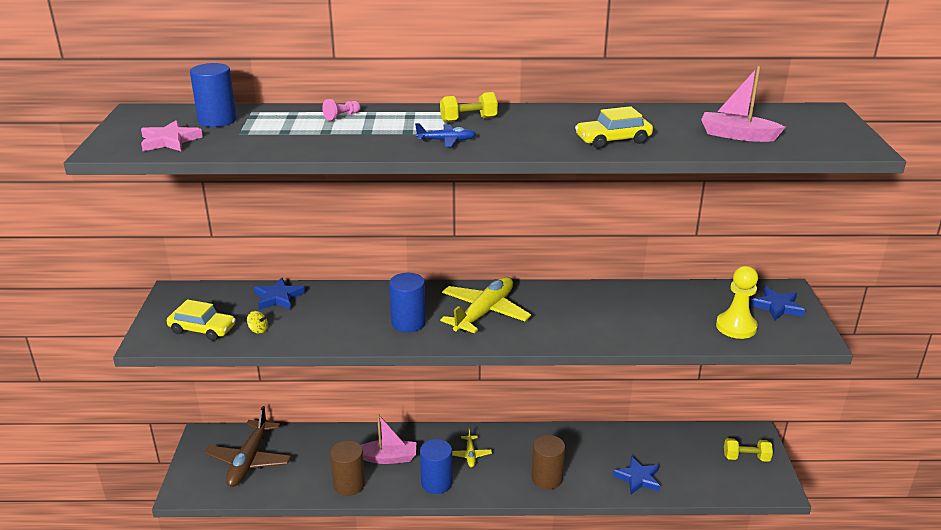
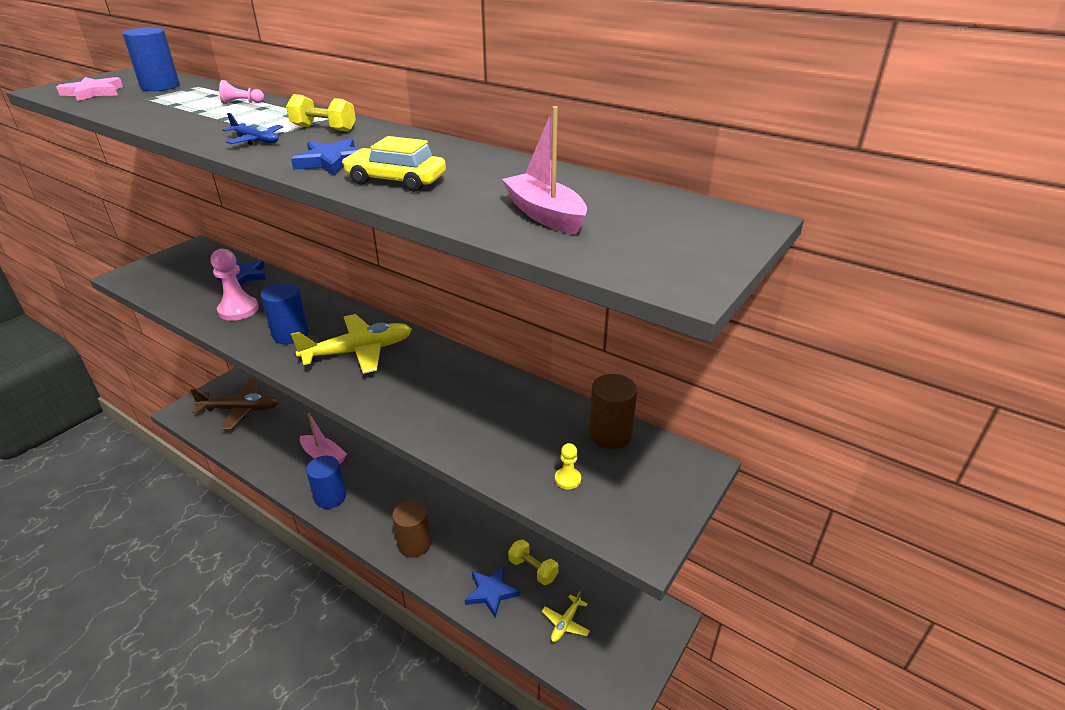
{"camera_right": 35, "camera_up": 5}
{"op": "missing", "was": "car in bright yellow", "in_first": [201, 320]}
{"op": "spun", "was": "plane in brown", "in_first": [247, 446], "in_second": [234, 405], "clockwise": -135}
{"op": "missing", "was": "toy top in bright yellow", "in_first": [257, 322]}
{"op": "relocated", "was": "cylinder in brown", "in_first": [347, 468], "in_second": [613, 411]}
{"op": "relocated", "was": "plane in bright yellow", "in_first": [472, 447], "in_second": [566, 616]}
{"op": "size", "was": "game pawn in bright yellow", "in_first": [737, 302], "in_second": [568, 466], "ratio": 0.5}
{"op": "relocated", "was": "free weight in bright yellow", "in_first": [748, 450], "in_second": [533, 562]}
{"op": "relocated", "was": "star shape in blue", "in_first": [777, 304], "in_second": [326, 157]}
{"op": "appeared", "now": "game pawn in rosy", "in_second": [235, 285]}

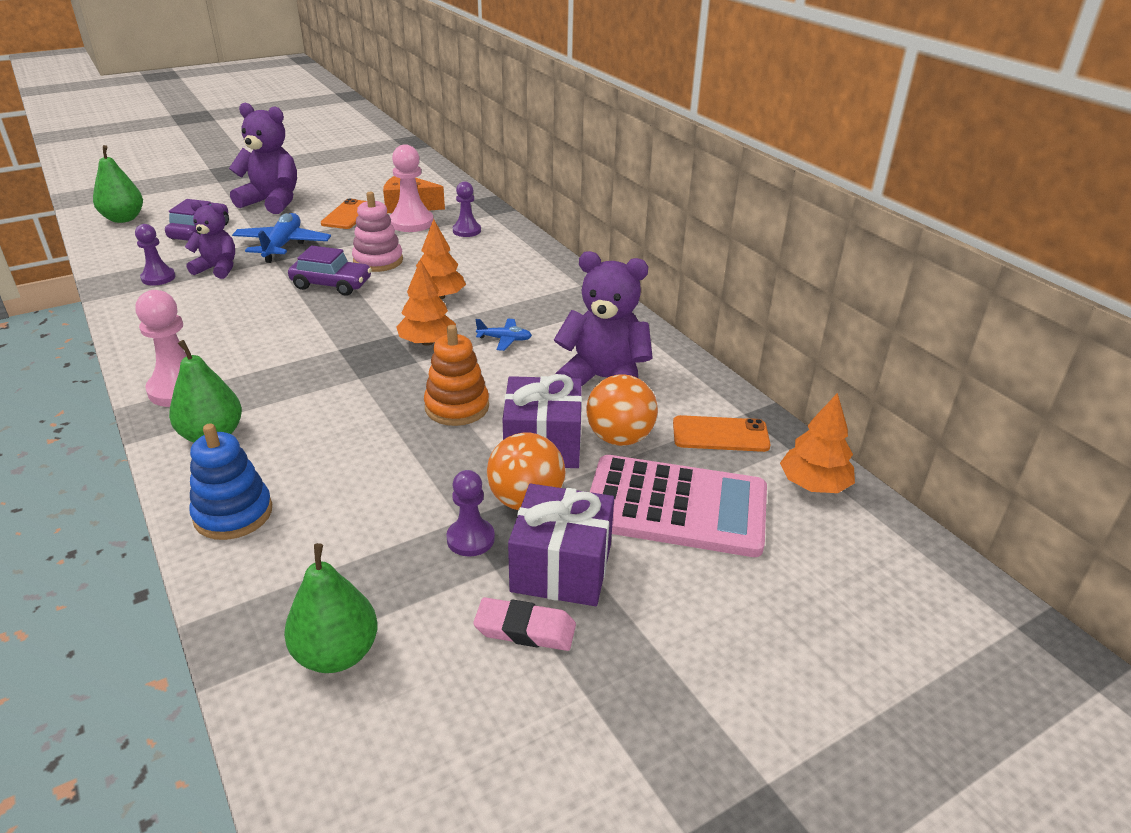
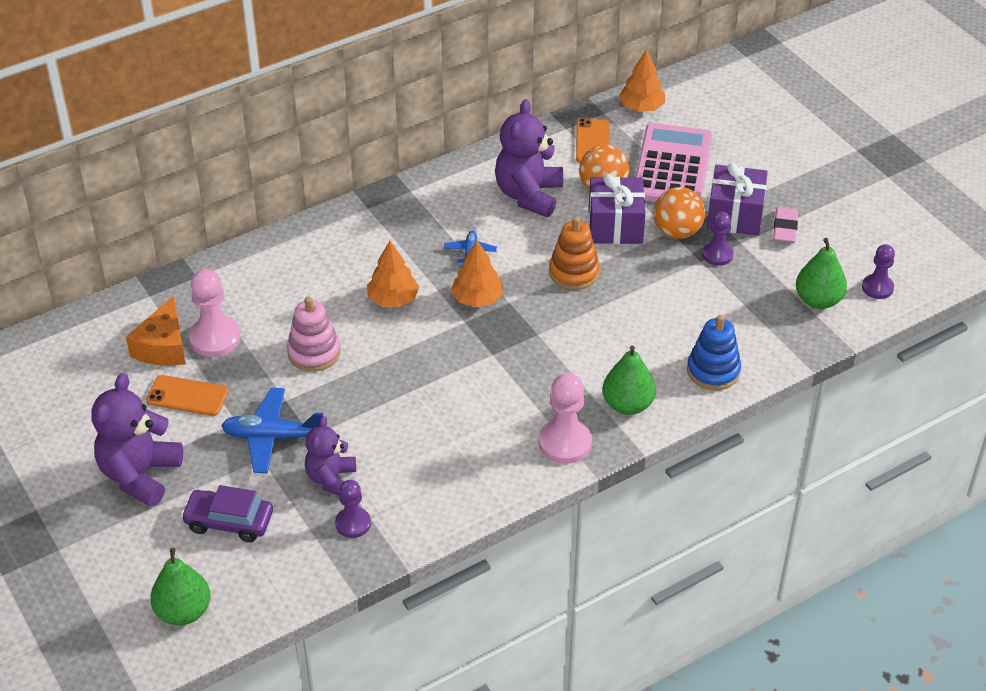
{"camera_right": -90, "camera_up": 10}
{"op": "missing", "was": "car in royal purple", "in_first": [330, 271]}
{"op": "relocated", "was": "game pawn in royal purple", "in_first": [467, 209], "in_second": [878, 271]}

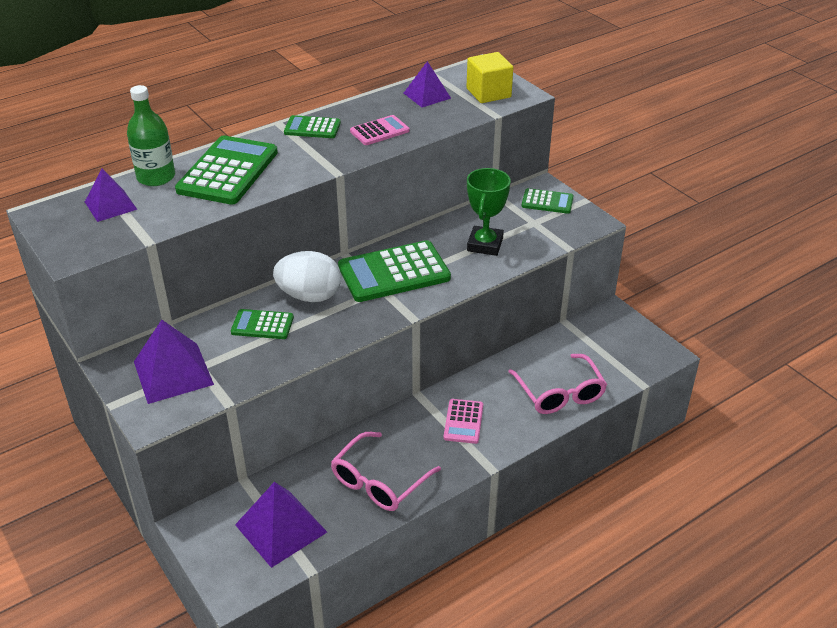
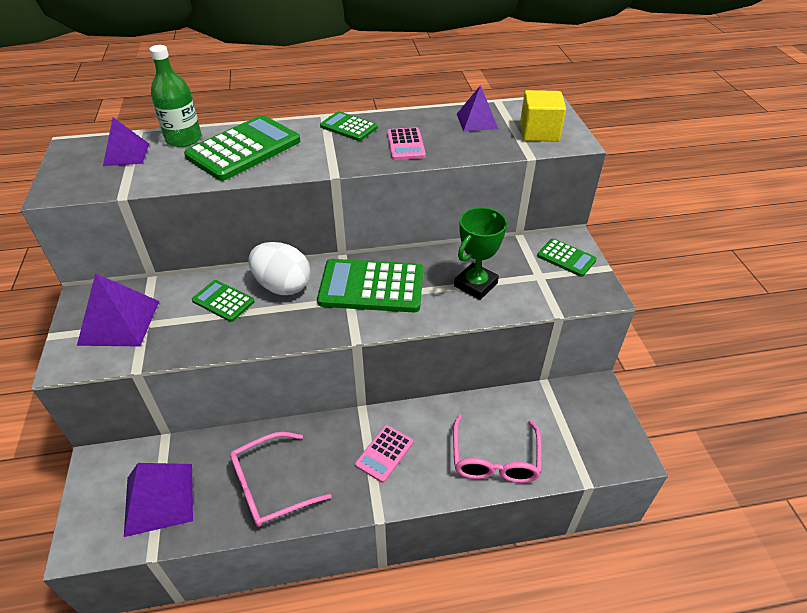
{"camera_right": 25, "camera_up": 5}
{"op": "spun", "was": "calculator in rosy", "in_first": [379, 130], "in_second": [406, 143], "clockwise": 90}

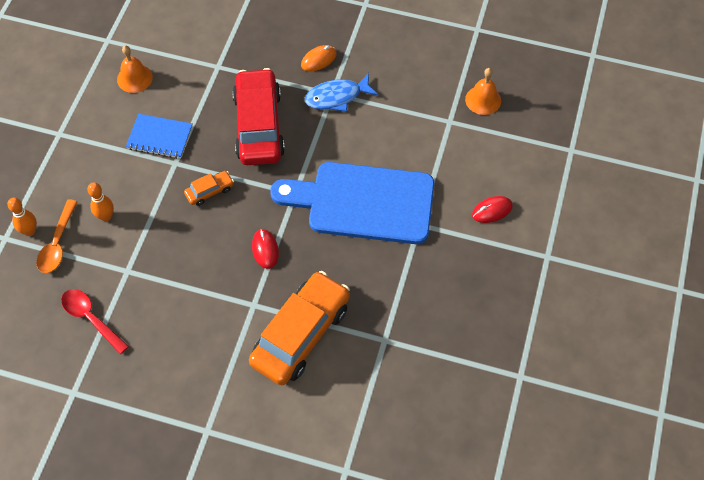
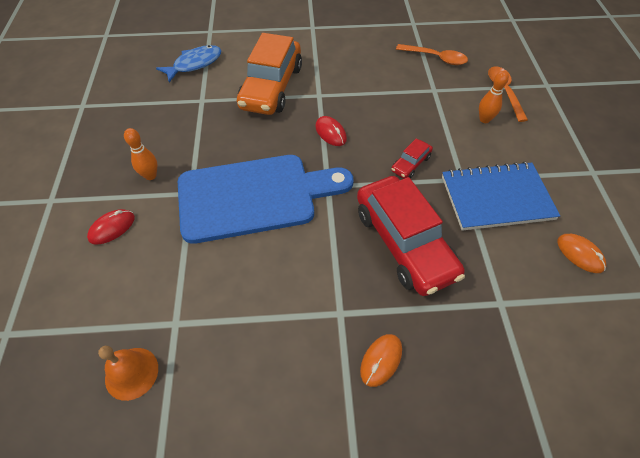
{"camera_right": 160, "camera_up": -5}
{"op": "relocated", "was": "skittle in bright orange", "in_first": [22, 217], "in_second": [140, 154]}
{"op": "colour", "was": "tablespoon in crimson", "now": "tablespoon in bright orange", "in_first": [95, 321], "in_second": [432, 54]}
{"op": "exchanged", "was": "bell in bright orange", "now": "mouse in bright orange", "in_first": [135, 69], "in_second": [581, 253]}
{"op": "size", "was": "notebook in blue", "in_first": [159, 136], "in_second": [501, 196], "ratio": 1.51}
{"op": "colour", "was": "car in bright orange", "now": "car in crimson", "in_first": [209, 188], "in_second": [412, 159]}
{"op": "relocated", "was": "toy fish in blue", "in_first": [341, 92], "in_second": [188, 64]}

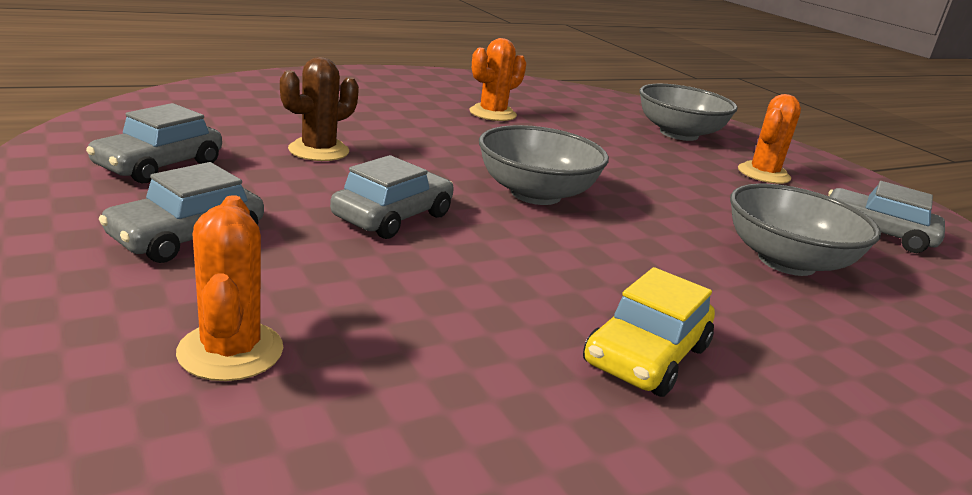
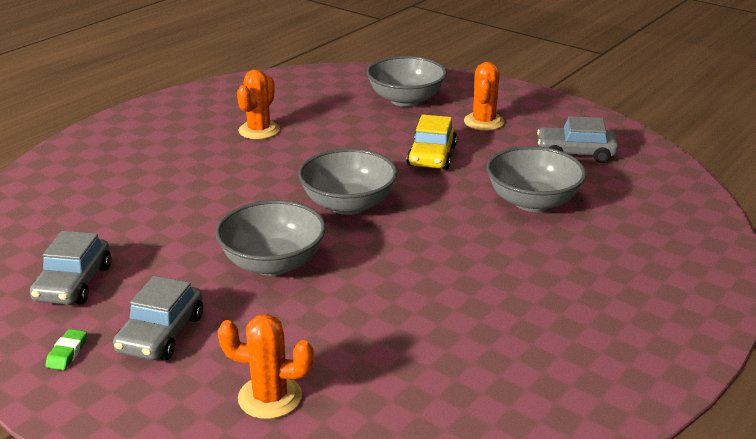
{"camera_right": -20, "camera_up": 5}
{"op": "spun", "was": "saguaro cactus in bright orange", "in_first": [229, 288], "in_second": [266, 366], "clockwise": -45}
{"op": "missing", "was": "saguaro cactus in brown", "in_first": [319, 109]}
{"op": "exchanged", "was": "car in gray", "now": "bowl in gray", "in_first": [392, 197], "in_second": [271, 238]}
{"op": "relocated", "was": "car in bright yellow", "in_first": [649, 332], "in_second": [432, 142]}
{"op": "appeared", "now": "pencil eraser in leaf-green", "in_second": [66, 349]}

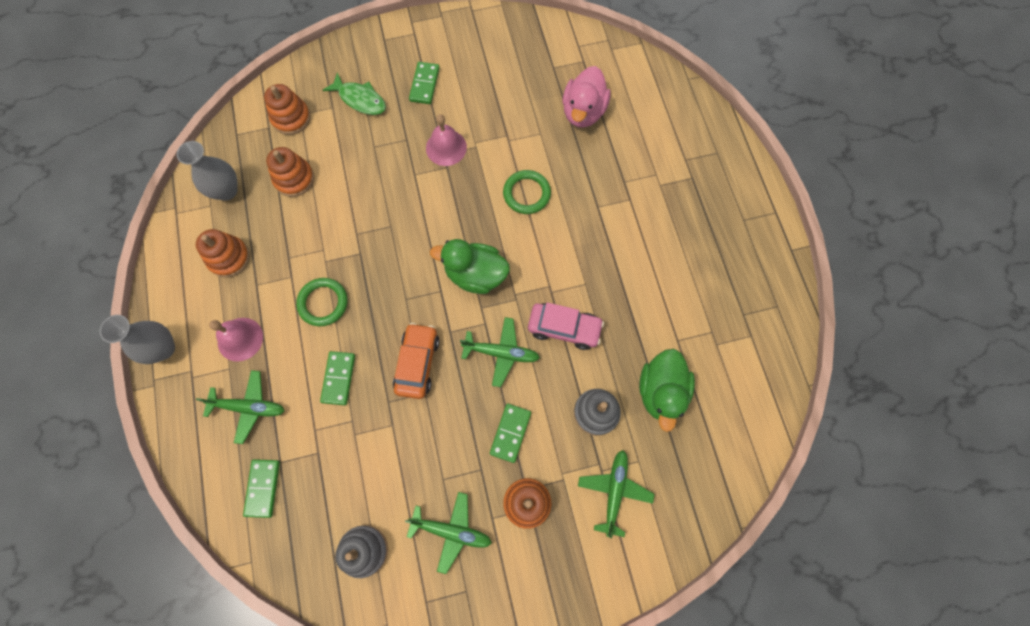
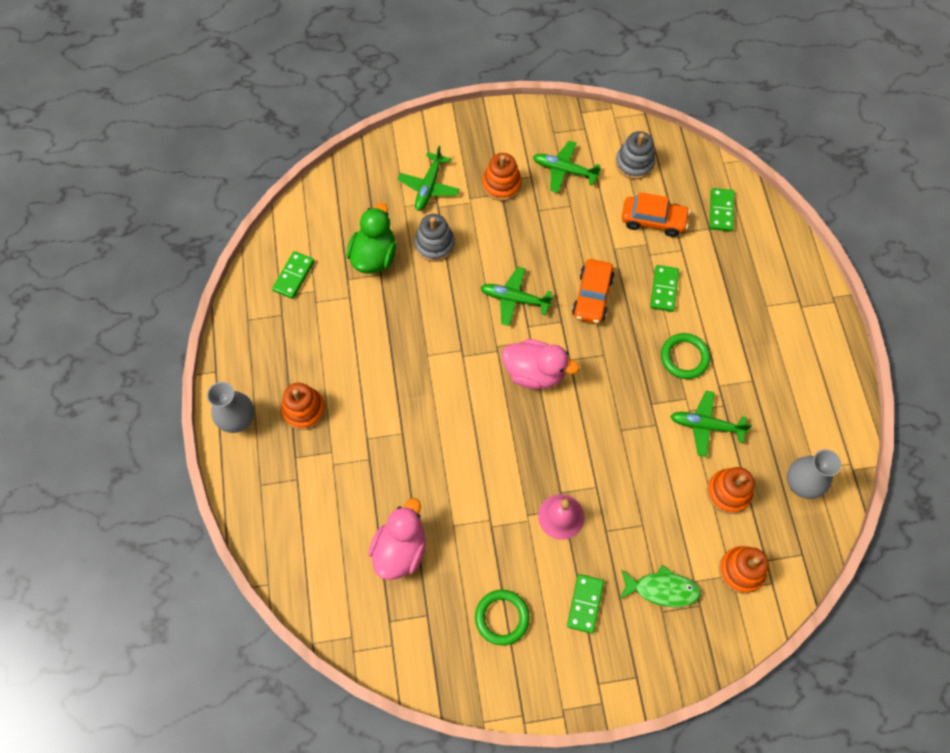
{"camera_right": -175, "camera_up": -5}
{"op": "relocated", "was": "flower vase in gray", "in_first": [137, 339], "in_second": [230, 407]}
{"op": "relocated", "was": "stacking rings in bright orange", "in_first": [223, 253], "in_second": [303, 406]}
{"op": "relocated", "was": "plane in leaf-green", "in_first": [240, 407], "in_second": [711, 424]}
{"op": "missing", "was": "bell in rosy", "in_first": [236, 340]}
{"op": "spun", "was": "toy fish in leaf-green", "in_first": [354, 93], "in_second": [660, 586], "clockwise": 150}
{"op": "colour", "was": "toy duck in leaf-green", "now": "toy duck in rosy", "in_first": [470, 266], "in_second": [540, 364]}
{"op": "relocated", "was": "domino piece in leaf-green", "in_first": [510, 433], "in_second": [293, 275]}
{"op": "relocated", "was": "ring in leaf-green", "in_first": [527, 192], "in_second": [502, 618]}
{"op": "missing", "was": "car in rosy", "in_first": [566, 326]}
{"op": "appeared", "now": "car in bright orange", "in_second": [656, 214]}

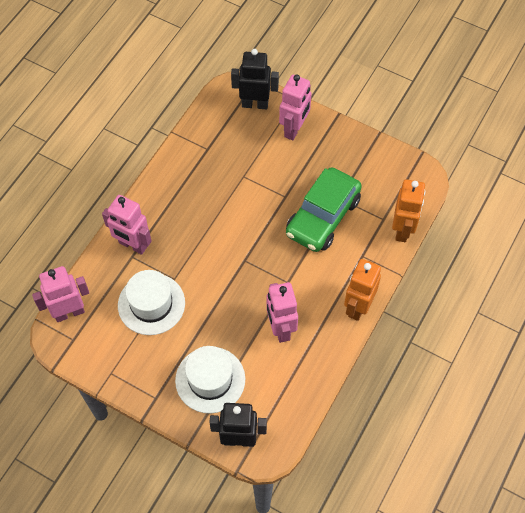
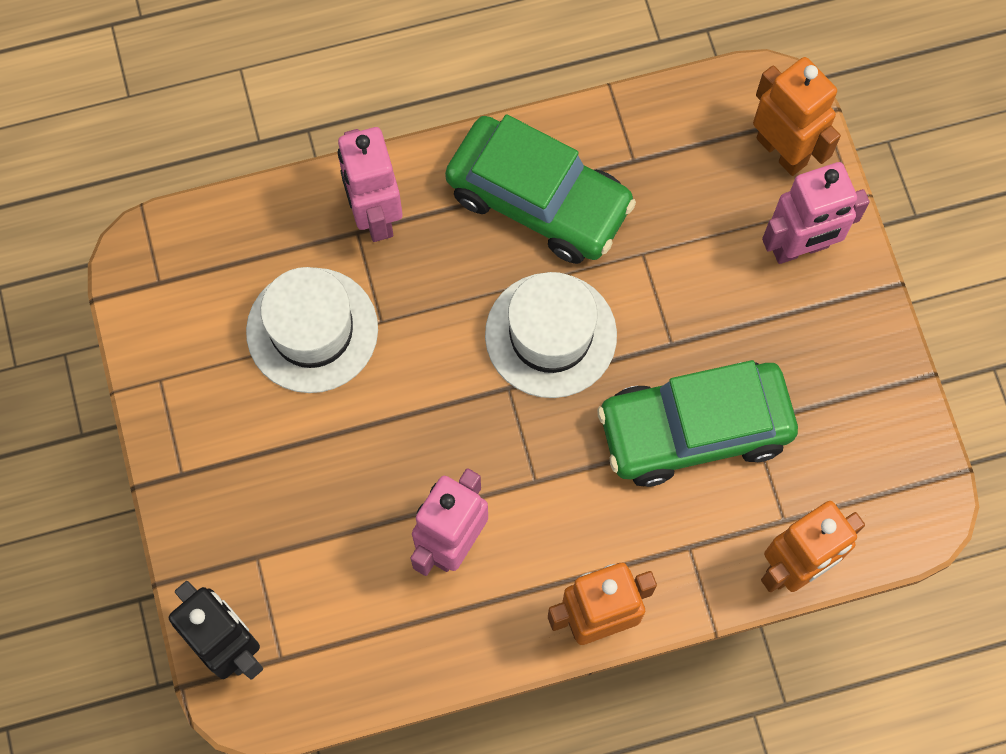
{"camera_right": 45, "camera_up": 10}
{"op": "missing", "was": "robot in rosy", "in_first": [60, 294]}
{"op": "relocated", "was": "top hat in pure white", "in_first": [210, 379], "in_second": [551, 335]}
{"op": "colour", "was": "robot in jet-black", "now": "robot in bright orange", "in_first": [255, 79], "in_second": [797, 116]}
{"op": "appeared", "now": "car in leaf-green", "in_second": [540, 189]}

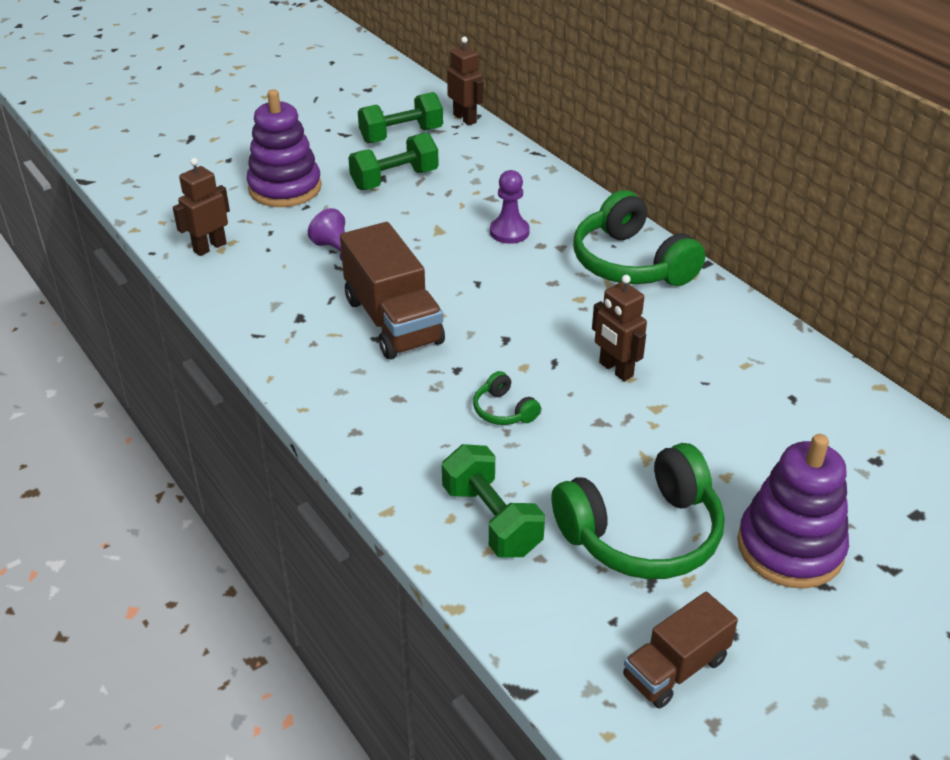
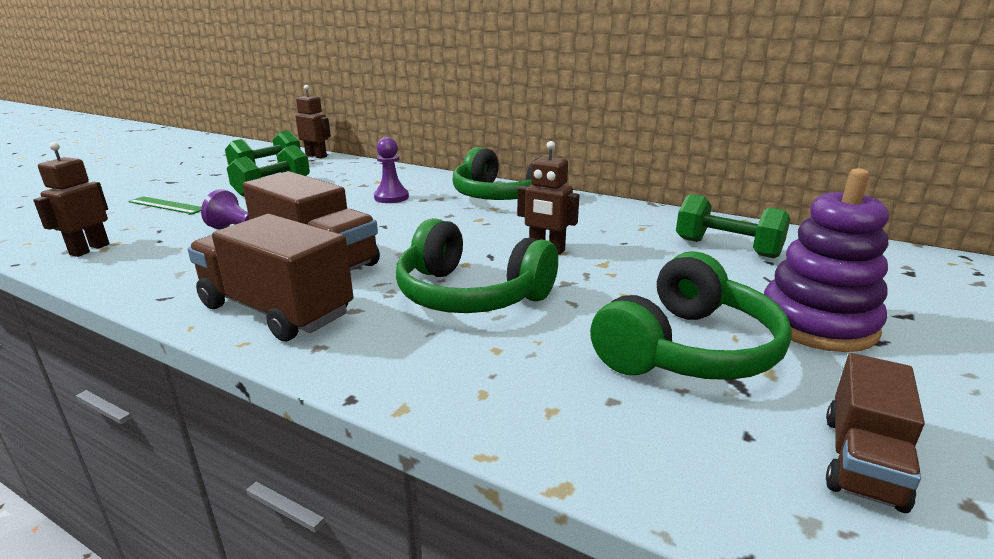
{"camera_right": -25, "camera_up": -15}
{"op": "exchanged", "was": "stacking rings in royal purple", "now": "measuring stick in leaf-green", "in_first": [284, 148], "in_second": [165, 205]}
{"op": "relocated", "was": "free weight in leaf-green", "in_first": [493, 501], "in_second": [733, 226]}
{"op": "size", "was": "over-ear headphones in leaf-green", "in_first": [507, 398], "in_second": [477, 265], "ratio": 2.24}
{"op": "appeared", "now": "truck in brown", "in_second": [270, 278]}

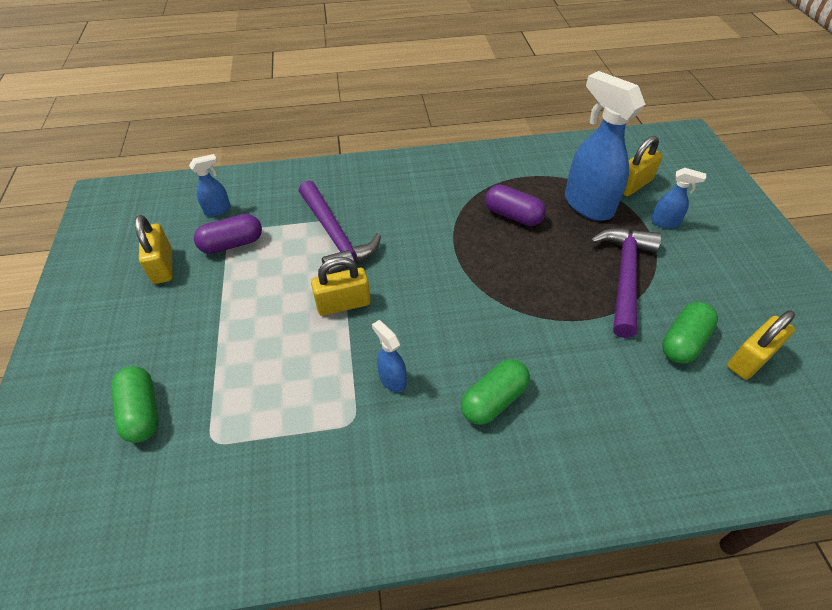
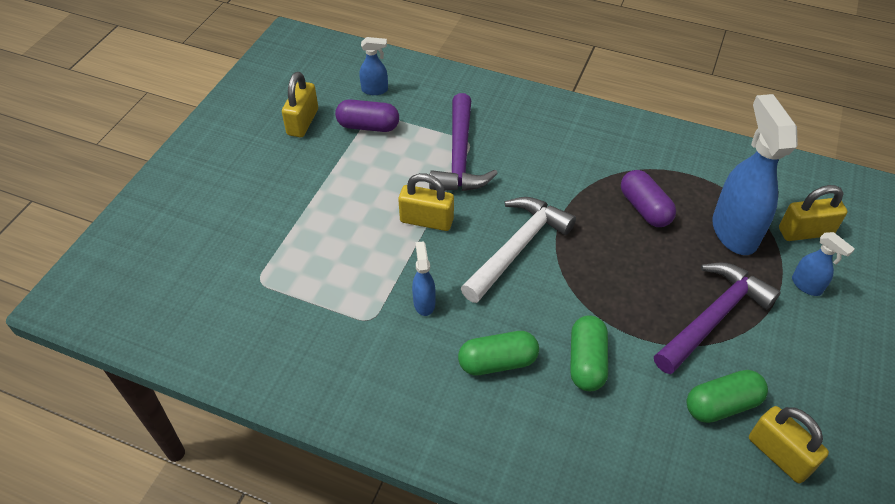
{"camera_right": 30, "camera_up": 0}
{"op": "relocated", "was": "capsule in leaf-green", "in_first": [135, 404], "in_second": [589, 353]}
{"op": "spun", "was": "lock in bright yellow", "in_first": [761, 345], "in_second": [789, 444], "clockwise": 60}
{"op": "appeared", "now": "claw hammer in pure white", "in_second": [518, 250]}

